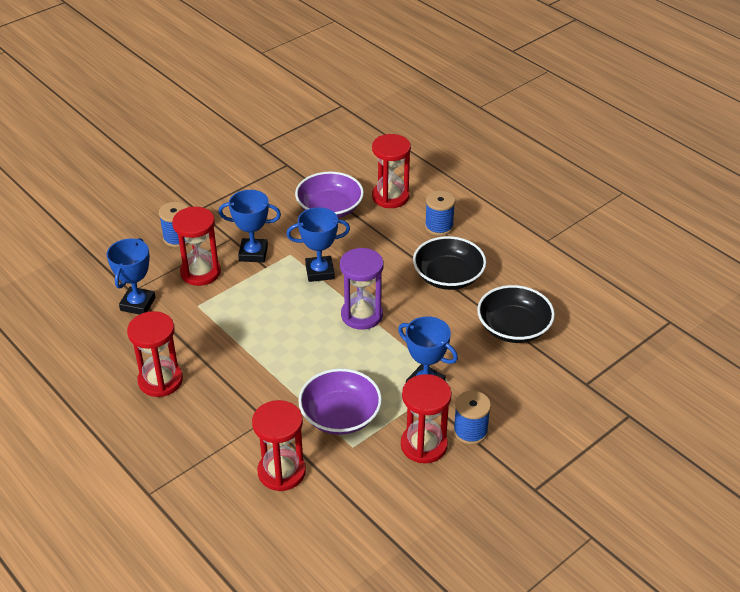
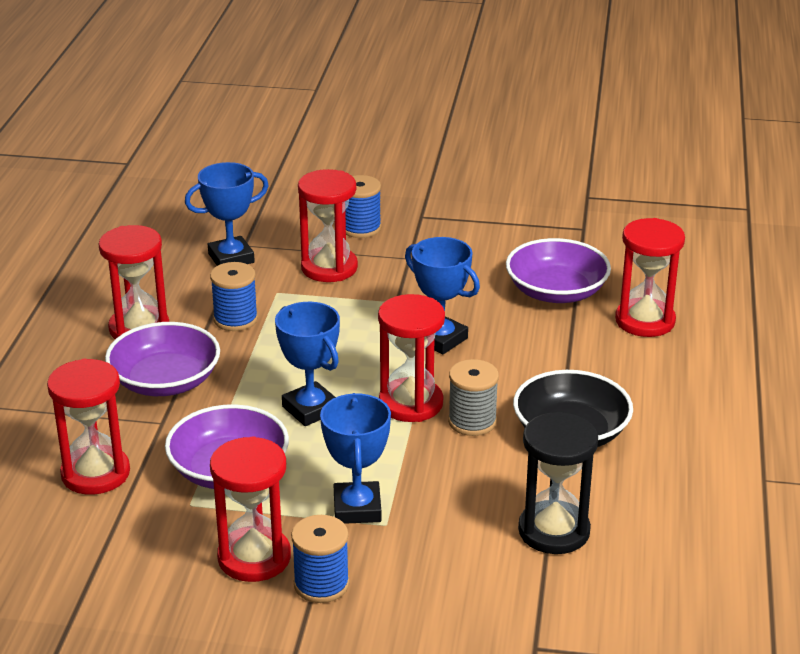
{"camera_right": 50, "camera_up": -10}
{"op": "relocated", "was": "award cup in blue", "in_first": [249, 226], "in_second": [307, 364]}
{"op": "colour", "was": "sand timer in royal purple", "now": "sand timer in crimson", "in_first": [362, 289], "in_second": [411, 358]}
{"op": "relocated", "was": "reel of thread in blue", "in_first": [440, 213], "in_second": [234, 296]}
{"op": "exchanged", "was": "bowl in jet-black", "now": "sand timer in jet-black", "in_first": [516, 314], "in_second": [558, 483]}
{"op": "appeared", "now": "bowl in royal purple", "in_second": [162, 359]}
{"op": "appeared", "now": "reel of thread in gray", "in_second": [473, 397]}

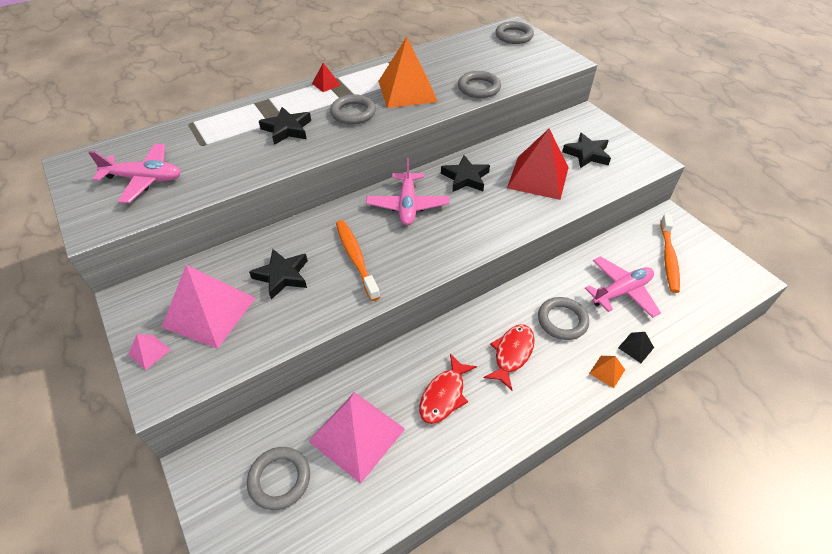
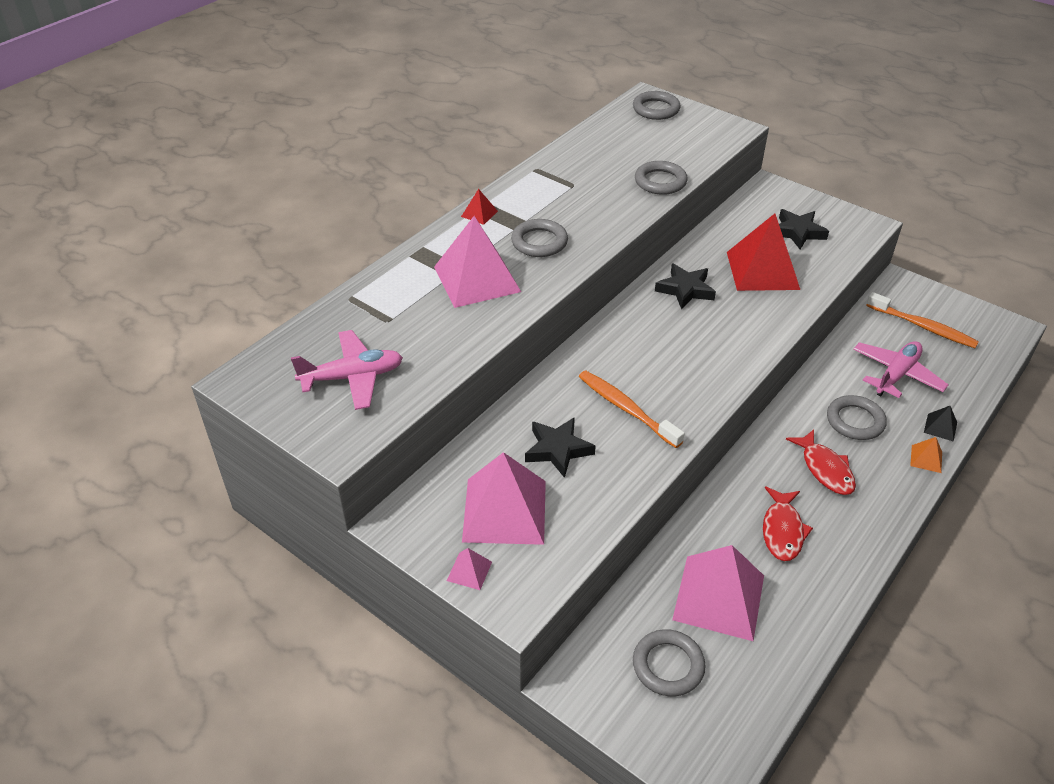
{"camera_right": -20, "camera_up": -5}
{"op": "exchanged", "was": "star shape in jet-black", "now": "solid pyramid in rosy", "in_first": [285, 126], "in_second": [477, 262]}
{"op": "missing", "was": "plane in rosy", "in_first": [407, 191]}
{"op": "missing", "was": "solid pyramid in bright orange", "in_first": [408, 72]}
{"op": "spun", "was": "toy fish in crimson", "in_first": [509, 357], "in_second": [821, 462], "clockwise": 150}
{"op": "spun", "was": "tooth brush in bright orange", "in_first": [670, 253], "in_second": [922, 320], "clockwise": -45}

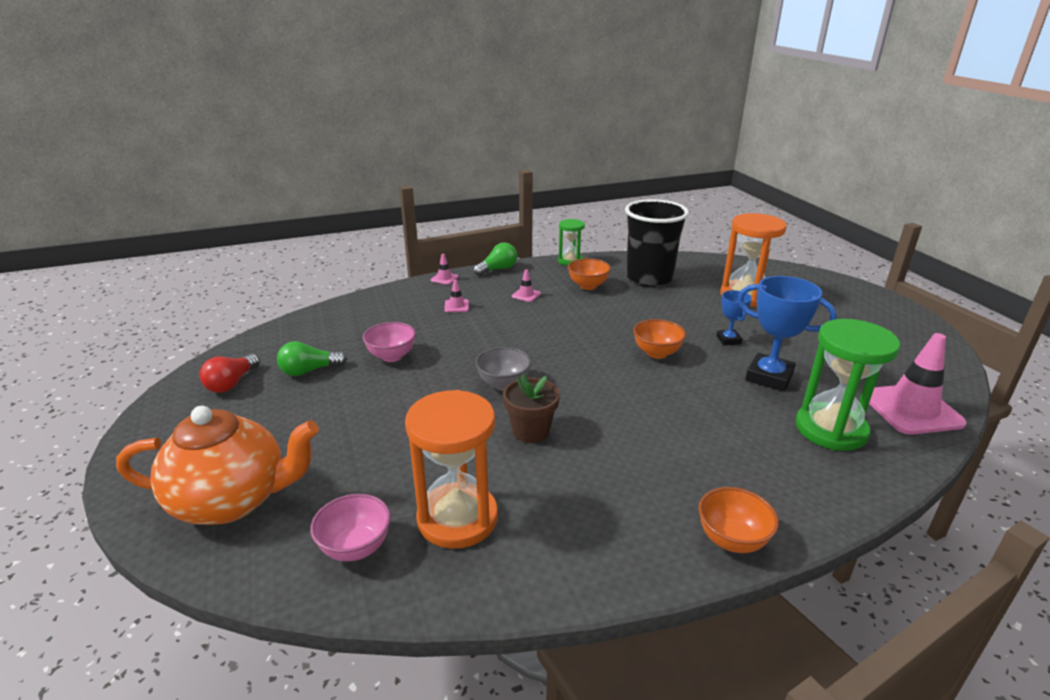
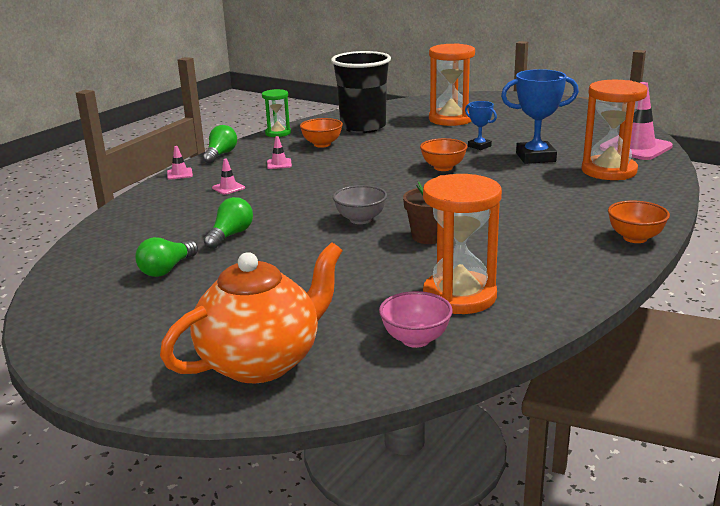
{"camera_right": -35, "camera_up": -5}
{"op": "missing", "was": "bulb in crimson", "in_first": [229, 373]}
{"op": "exchanged", "was": "bowl in rosy", "now": "bulb in leaf-green", "in_first": [389, 342], "in_second": [228, 223]}
{"op": "colour", "was": "sand timer in leaf-green", "now": "sand timer in bright orange", "in_first": [847, 385], "in_second": [614, 130]}

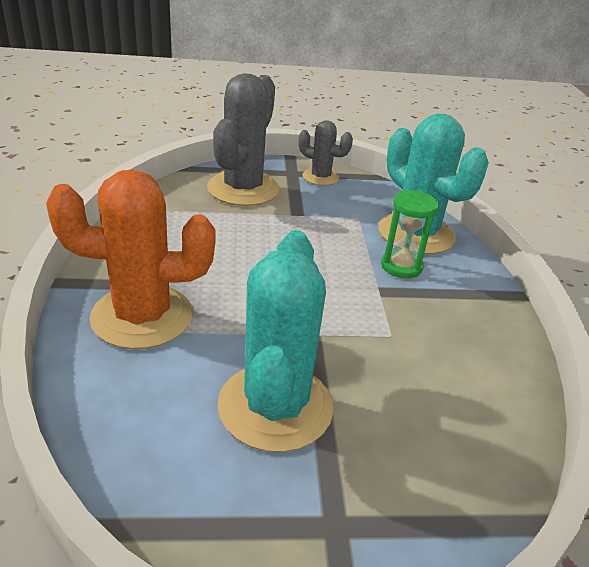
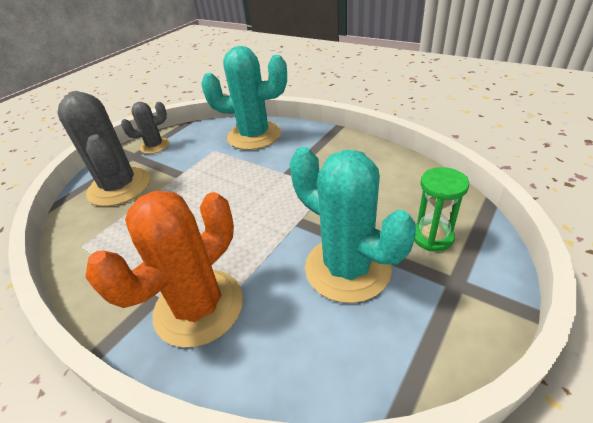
{"camera_right": -45, "camera_up": 5}
{"op": "relocated", "was": "sand timer in leaf-green", "in_first": [410, 234], "in_second": [441, 209]}

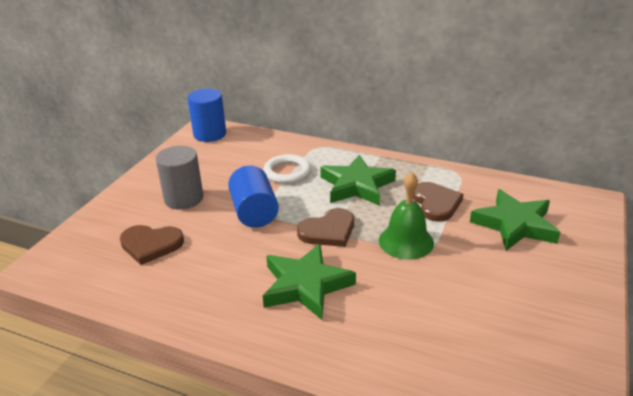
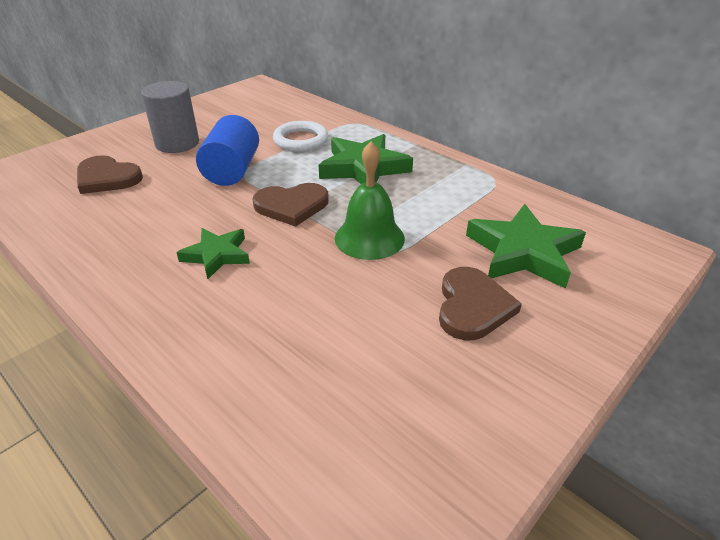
{"camera_right": 20, "camera_up": 5}
{"op": "missing", "was": "cylinder in blue", "in_first": [206, 115]}
{"op": "size", "was": "star shape in leaf-green", "in_first": [309, 282], "in_second": [213, 253], "ratio": 0.61}
{"op": "relocated", "was": "heart in brown", "in_first": [438, 202], "in_second": [480, 303]}

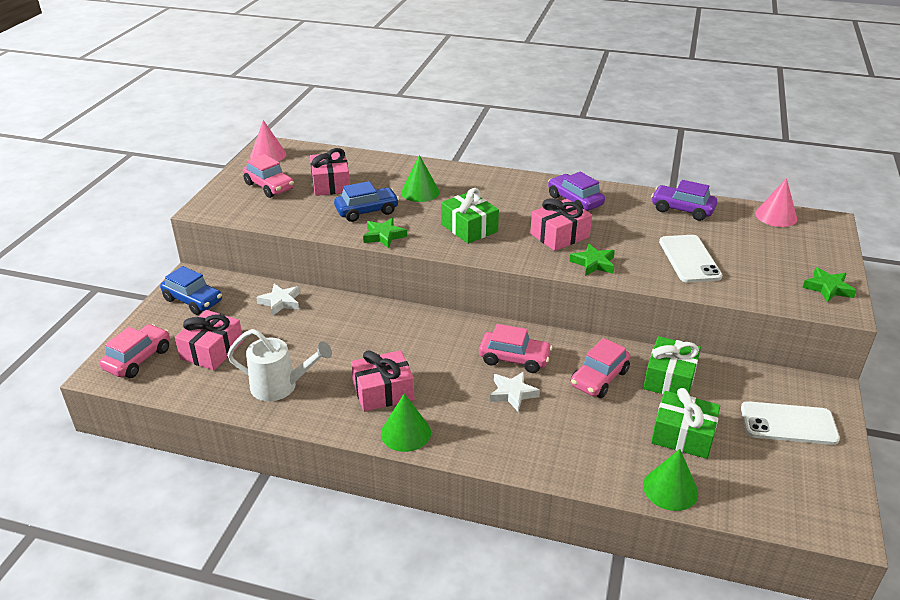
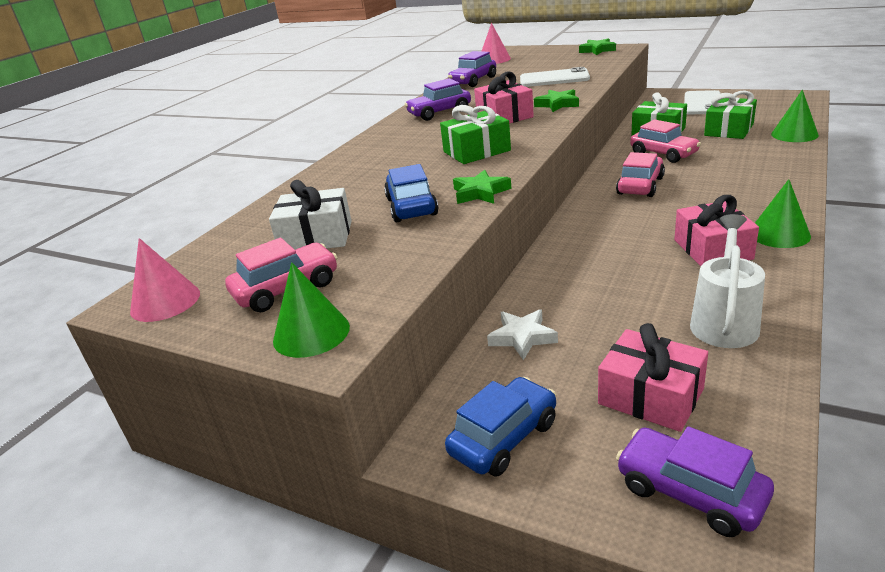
{"camera_right": -75, "camera_up": -5}
{"op": "colour", "was": "car in rosy", "now": "car in royal purple", "in_first": [135, 351], "in_second": [695, 481]}
{"op": "colour", "was": "gift in rosy", "now": "gift in pure white", "in_first": [330, 172], "in_second": [310, 215]}
{"op": "relocated", "was": "cone in leaf-green", "in_first": [420, 178], "in_second": [311, 310]}
{"op": "missing", "was": "star shape in pure white", "in_first": [515, 391]}

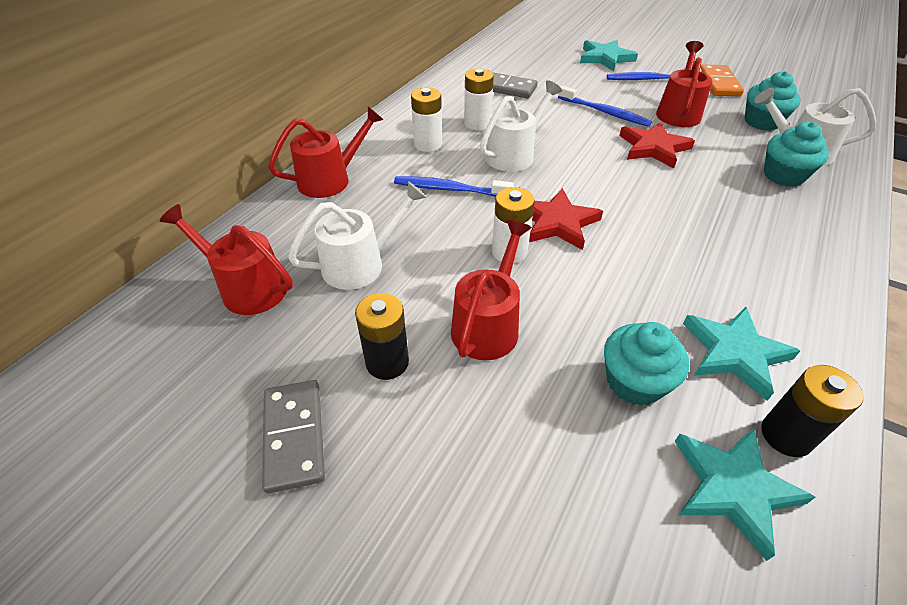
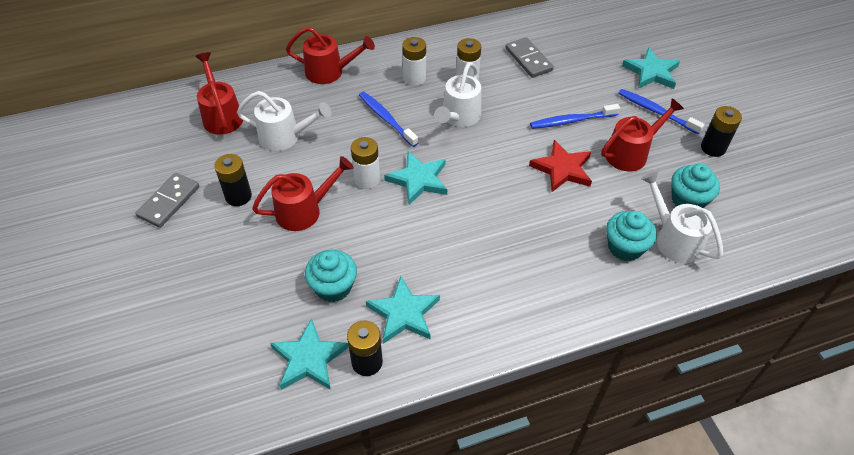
{"camera_right": 40, "camera_up": 5}
{"op": "spun", "was": "watering pot in pure white", "in_first": [521, 126], "in_second": [458, 94], "clockwise": 120}
{"op": "colour", "was": "star shape in crimson", "now": "star shape in turquoise", "in_first": [566, 219], "in_second": [415, 178]}
{"op": "spun", "was": "tooth brush in blue", "in_first": [605, 106], "in_second": [575, 116], "clockwise": 90}
{"op": "exchanged", "was": "domino piece in bright orange", "now": "AA battery in jet-black", "in_first": [722, 80], "in_second": [721, 131]}

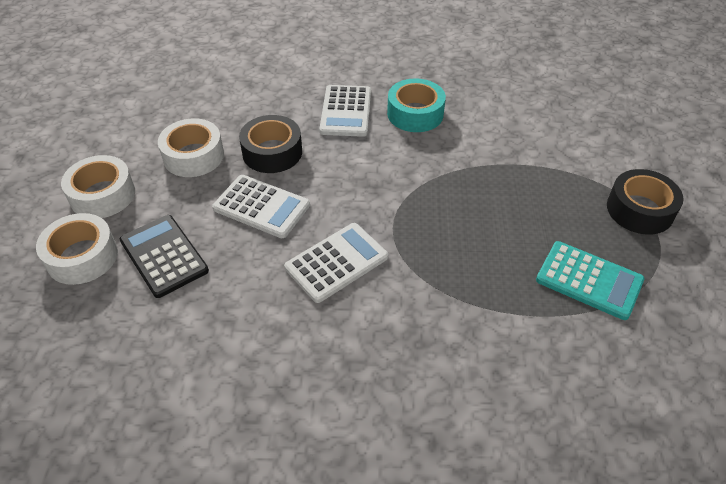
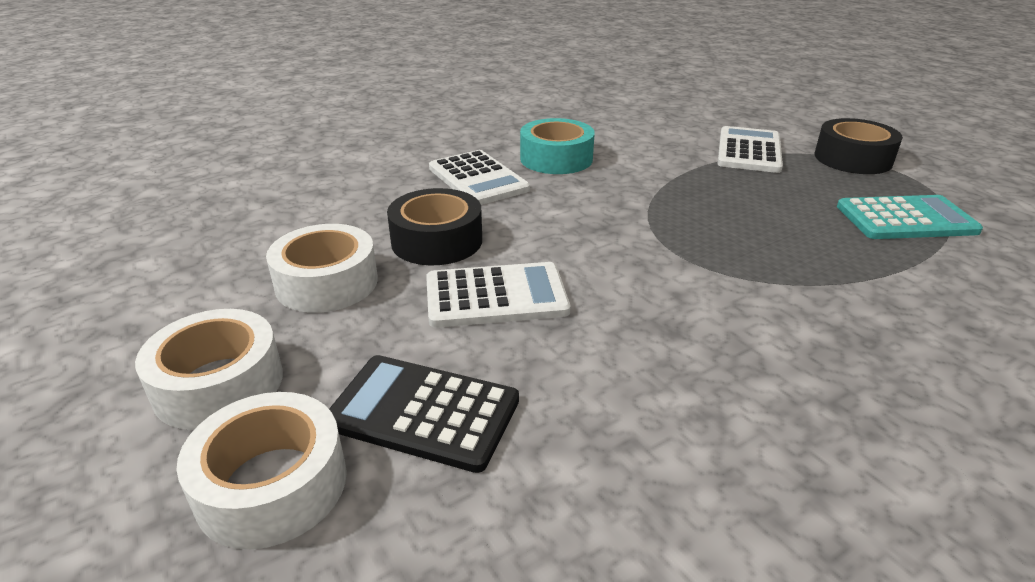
{"camera_right": -35, "camera_up": -15}
{"op": "relocated", "was": "calculator in pure white", "in_first": [336, 263], "in_second": [750, 149]}

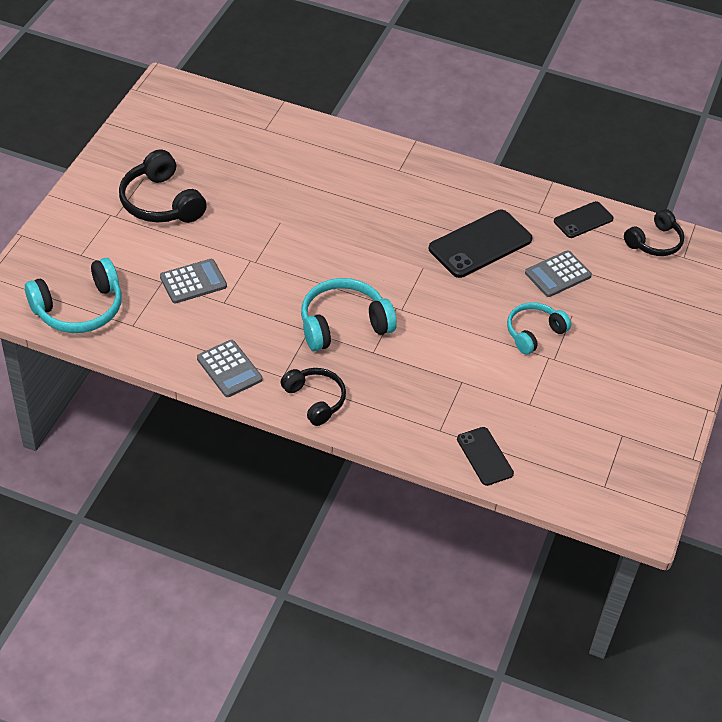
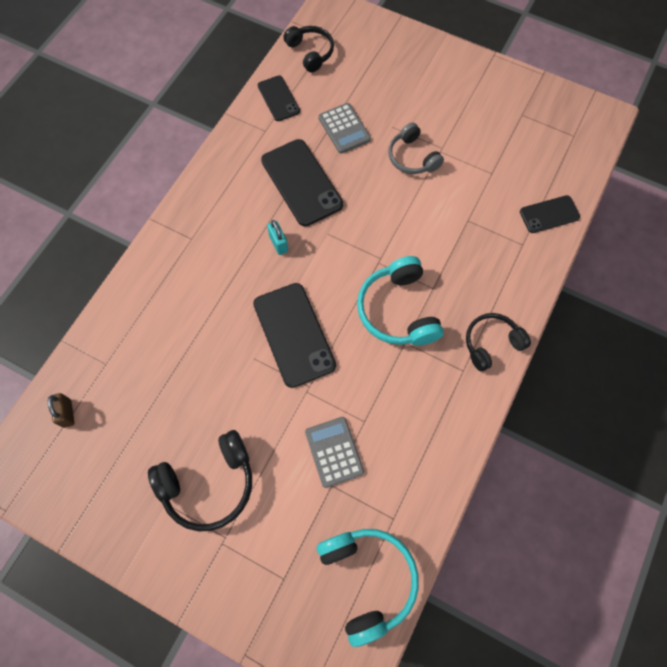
{"camera_right": -80, "camera_up": 20}
{"op": "missing", "was": "calculator in gray", "in_first": [229, 368]}
{"op": "colour", "was": "over-ear headphones in turquoise", "now": "over-ear headphones in gray", "in_first": [539, 328], "in_second": [416, 148]}
{"op": "appeared", "now": "lock in brown", "in_second": [61, 410]}
{"op": "appeared", "now": "mobile phone in jet-black", "in_second": [294, 335]}
{"op": "appeared", "now": "lock in turquoise", "in_second": [277, 237]}

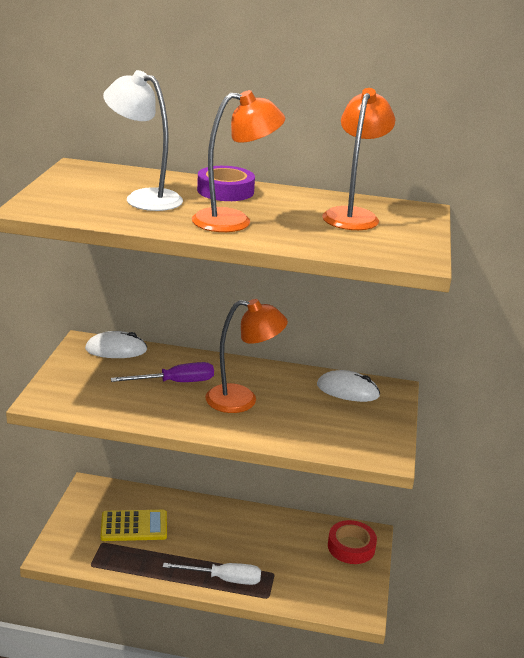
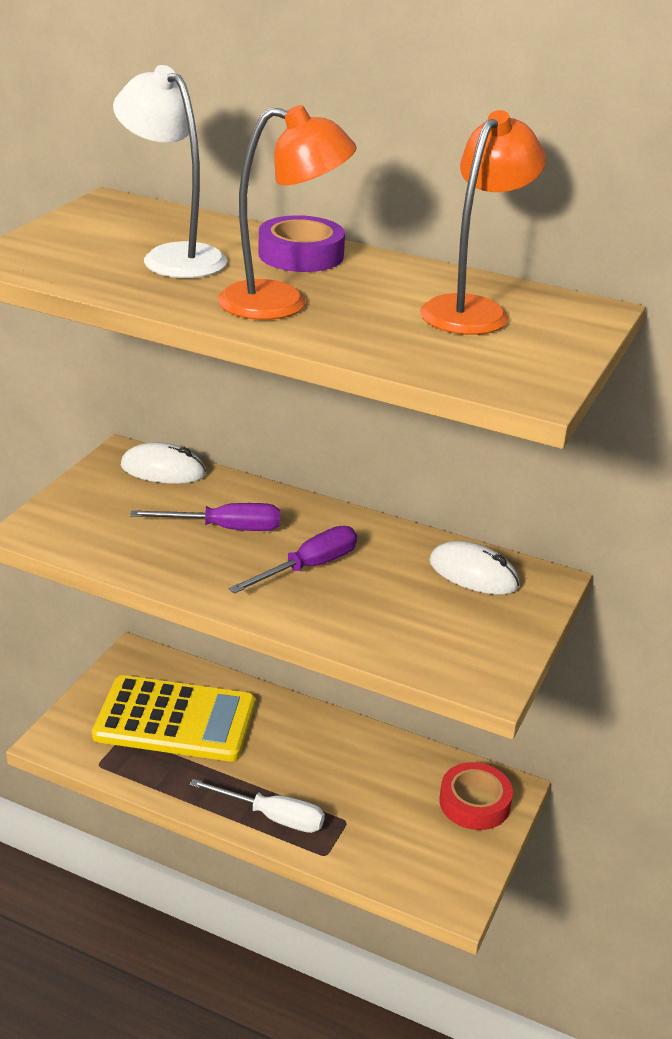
{"camera_right": 15, "camera_up": 5}
{"op": "size", "was": "calculator in bright yellow", "in_first": [134, 525], "in_second": [173, 718], "ratio": 1.6}
{"op": "exchanged", "was": "lamp in bright orange", "now": "screwdriver in royal purple", "in_first": [247, 356], "in_second": [293, 560]}

